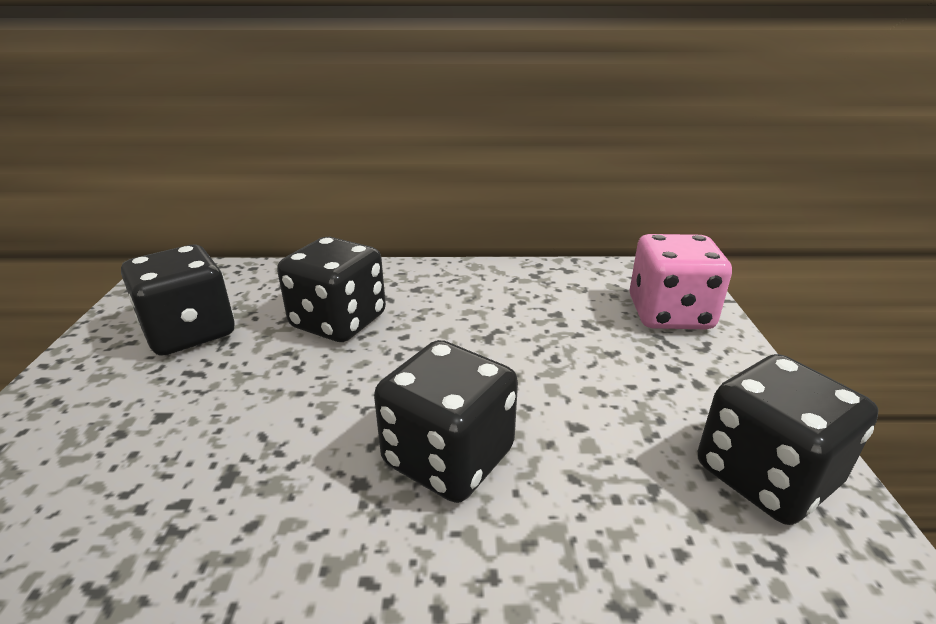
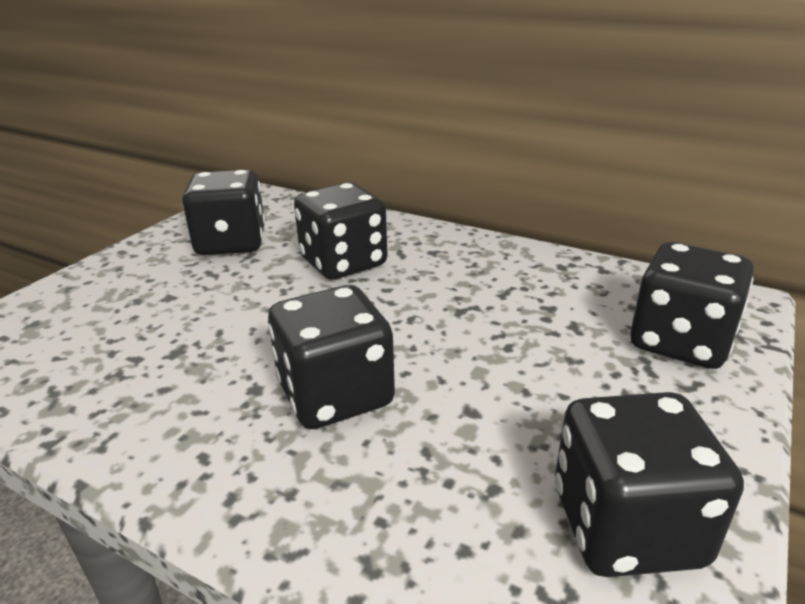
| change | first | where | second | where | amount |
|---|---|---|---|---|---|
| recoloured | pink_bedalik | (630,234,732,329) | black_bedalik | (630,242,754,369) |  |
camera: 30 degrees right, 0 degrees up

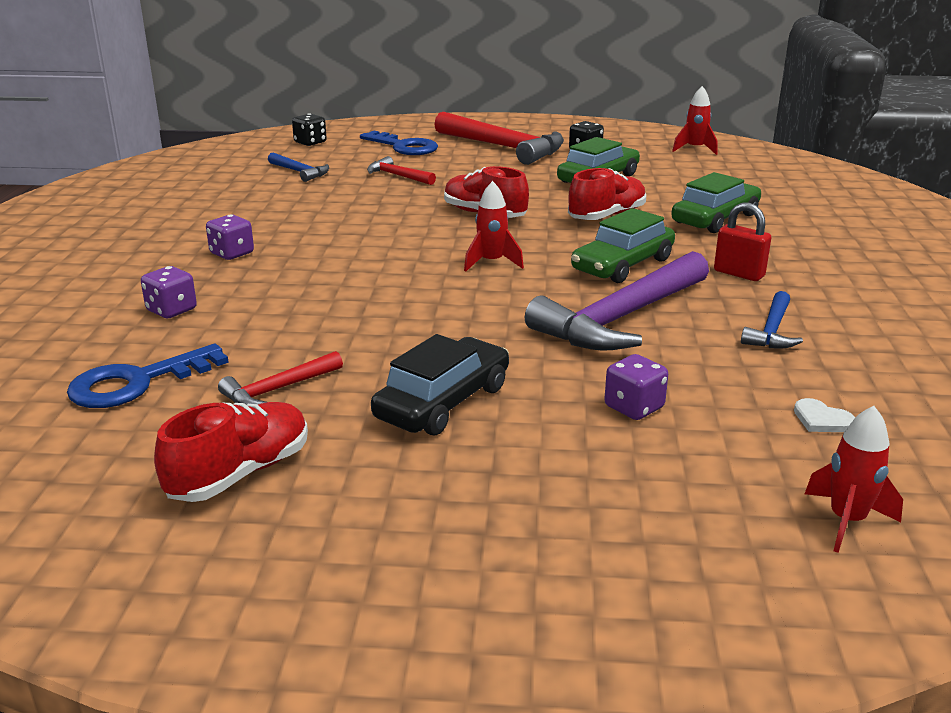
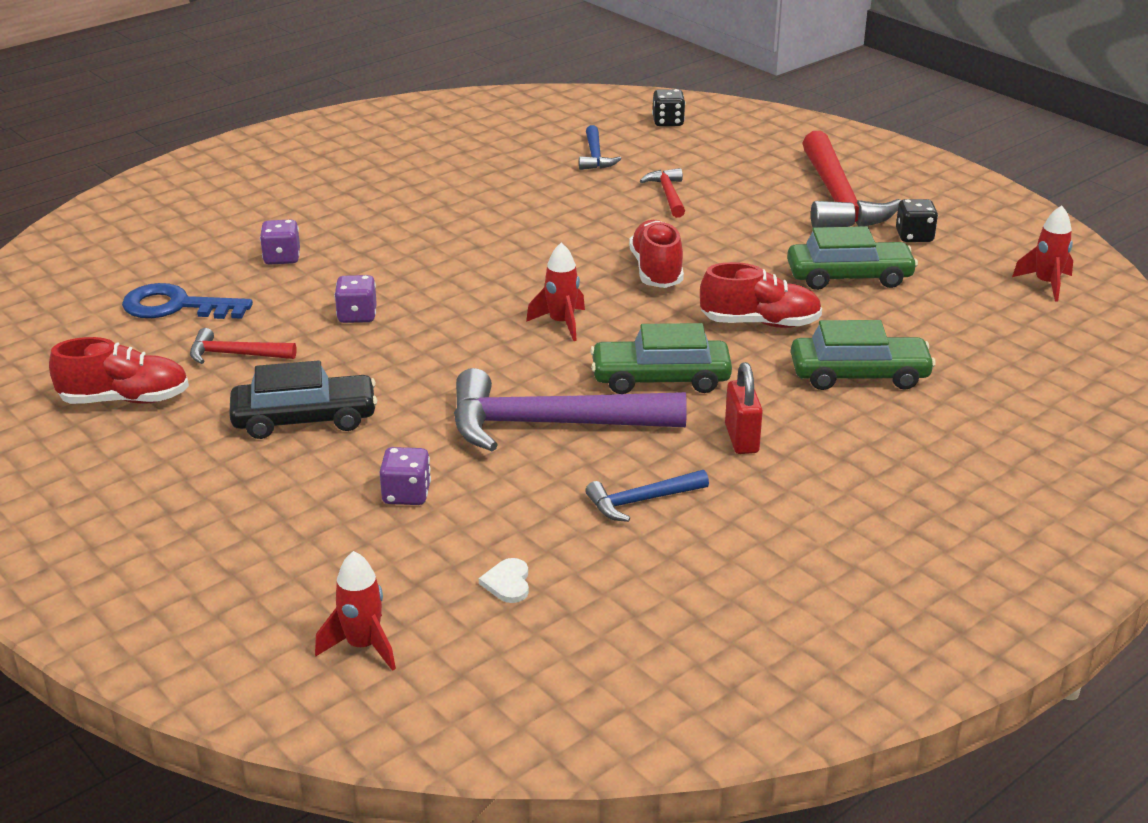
| change | first | where | second | where | amount |
|---|---|---|---|---|---|
| moved | purple_bedalik | (206,214,254,260) |  | (334,275,377,323) |  |
| removed | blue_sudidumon | (360,131,438,155) |  |  |  |
camera: 45 degrees right, 5 degrees up

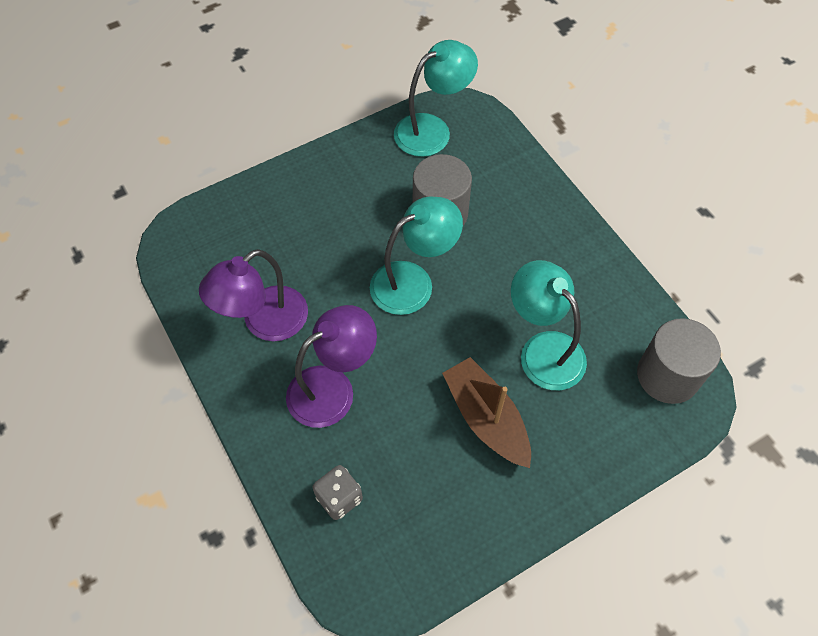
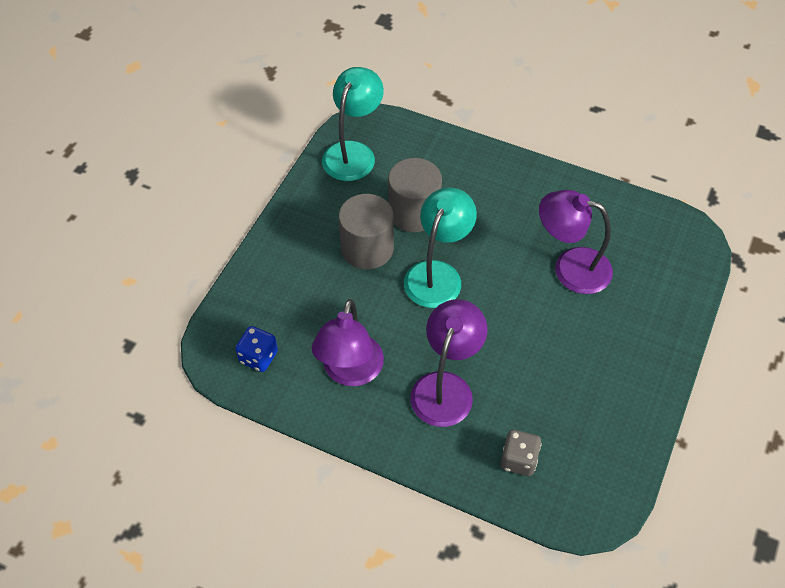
| change | first | where | second | where | amount |
|---|---|---|---|---|---|
| added |  |  | blue_bedalik | (235,326,278,372) |  |
| moved | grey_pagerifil | (637,318,721,404) |  | (338,194,394,270) |  |
| recoloured | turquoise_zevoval | (511,260,587,390) | purple_zevoval | (539,190,613,294) |  |
| removed | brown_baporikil | (442,357,531,468) |  |  |  |
camera: 35 degrees left, 5 degrees down

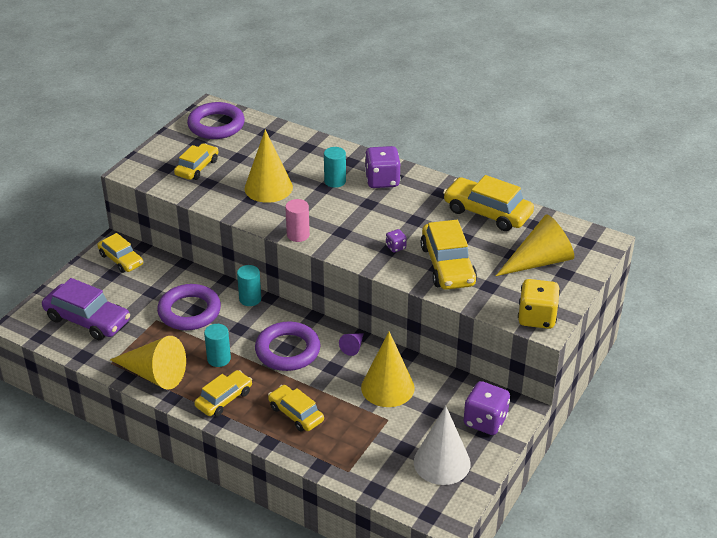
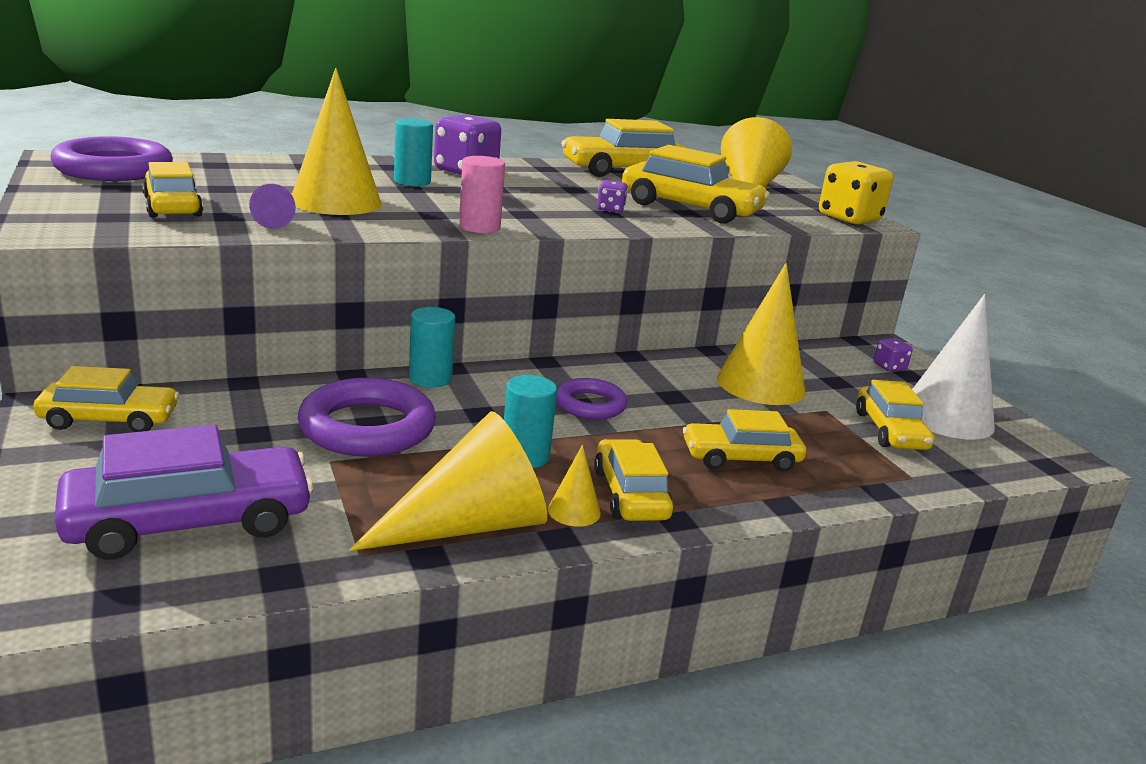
| change | first | where | second | where | amount |
|---|---|---|---|---|---|
| moved | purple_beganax | (339,333,364,356) |  | (249,184,296,229) |  |
| added |  |  | yellow_beganax | (548,444,601,527) |  |
| resized | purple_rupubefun | (255,321,321,371) |  | (556,378,627,419) | x0.60 |
| added |  |  | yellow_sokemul | (856,380,934,450) |  |
| resized | purple_bedalik | (464,381,510,435) |  | (874,338,913,372) | x0.48 |
camera: 55 degrees left, 15 degrees down

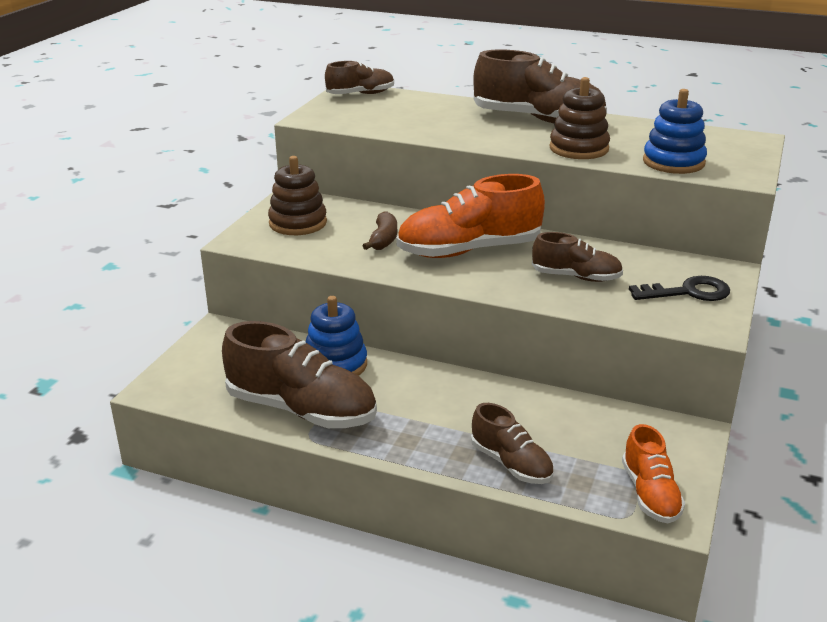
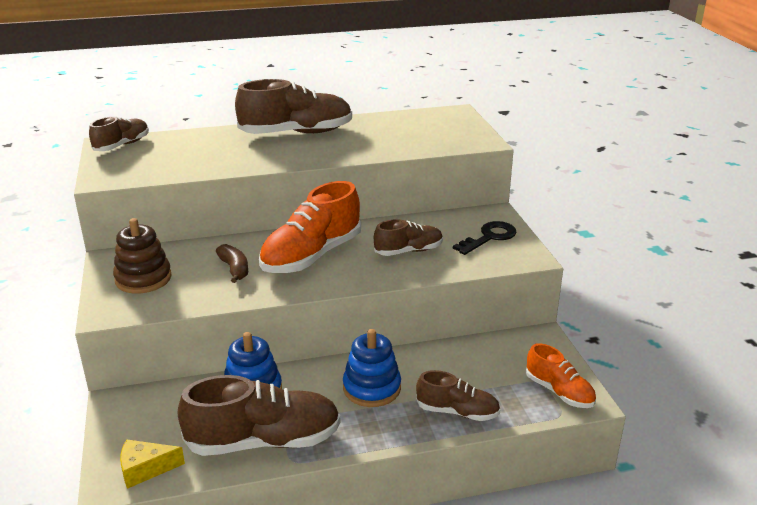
| change | first | where | second | where | amount |
|---|---|---|---|---|---|
| added |  |  | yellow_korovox | (120,439,185,489) |  |
| moved | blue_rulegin | (643,89,707,174) |  | (343,329,401,407) |  |
| removed | brown_rulegin | (549,77,610,159) |  |  |  |
camera: 35 degrees left, 0 degrees up

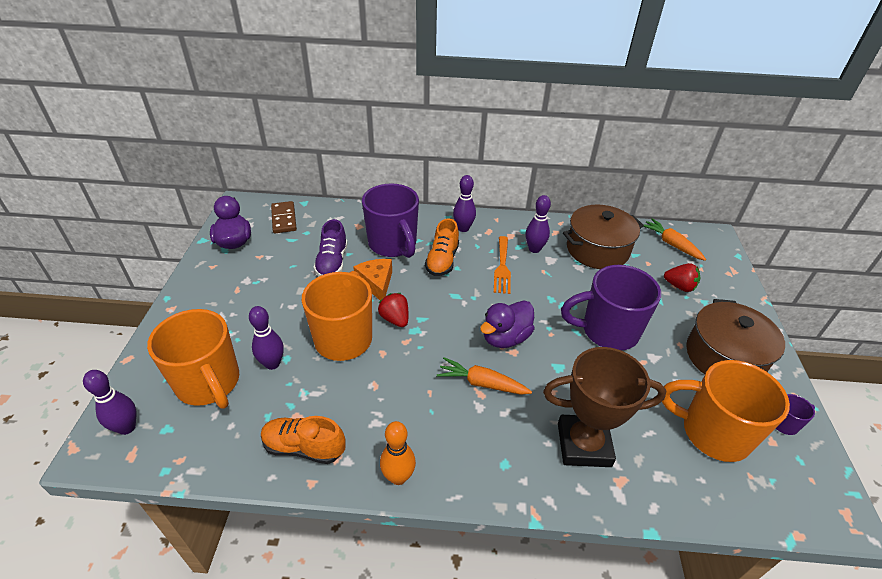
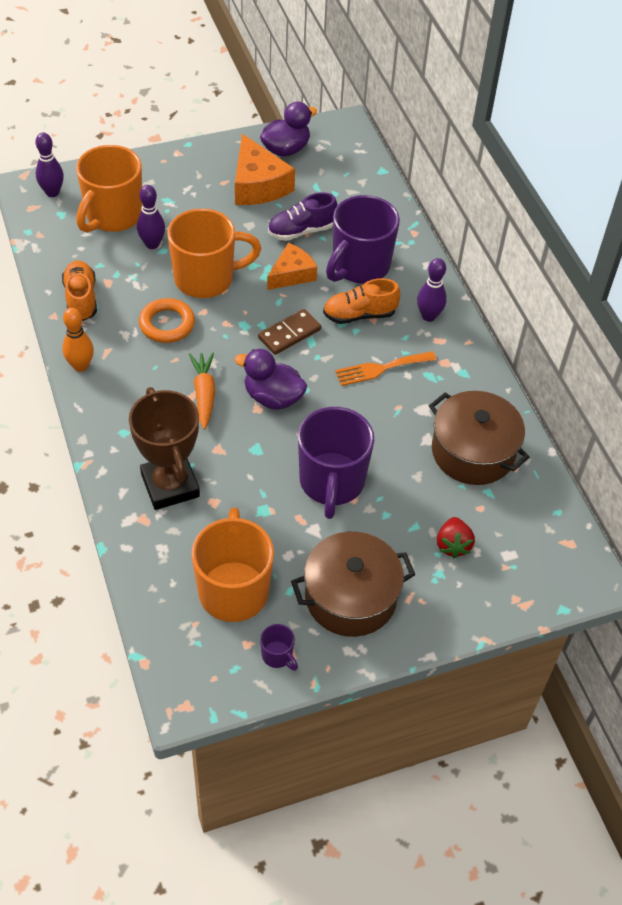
| change | first | where | second | where | amount |
|---|---|---|---|---|---|
| added |  |  | orange_rupubefun | (139,298,195,343) |  |
| added |  |  | orange_korovox | (235,134,295,205) |  |
| moved | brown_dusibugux | (271,201,297,233) |  | (258,309,321,355) |  |
| turned | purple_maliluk | (561,265,661,350) |  | (298,407,374,519) | 150 degrees counterclockwise |
| removed | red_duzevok | (378,293,408,327) |  |  |  |
| removed | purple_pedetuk | (525,195,551,253) |  |  |  |
| removed | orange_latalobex | (643,218,706,261) |  |  |  |
camera: 65 degrees right, 10 degrees up

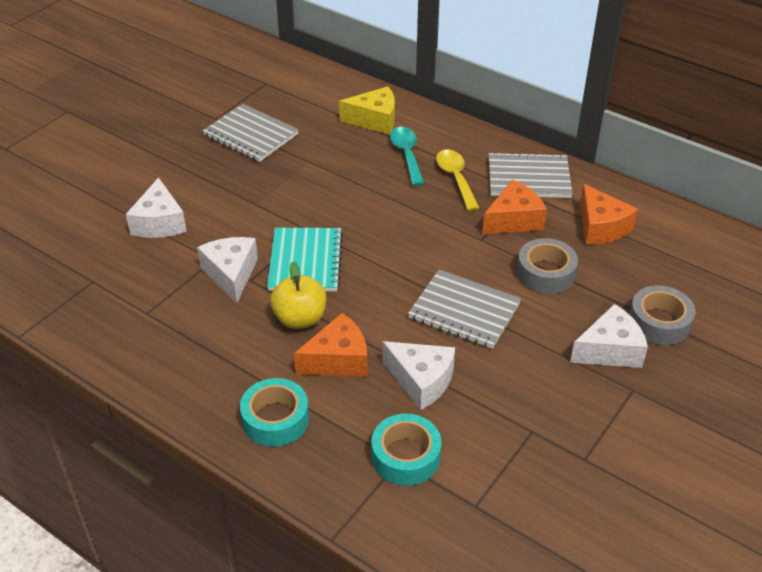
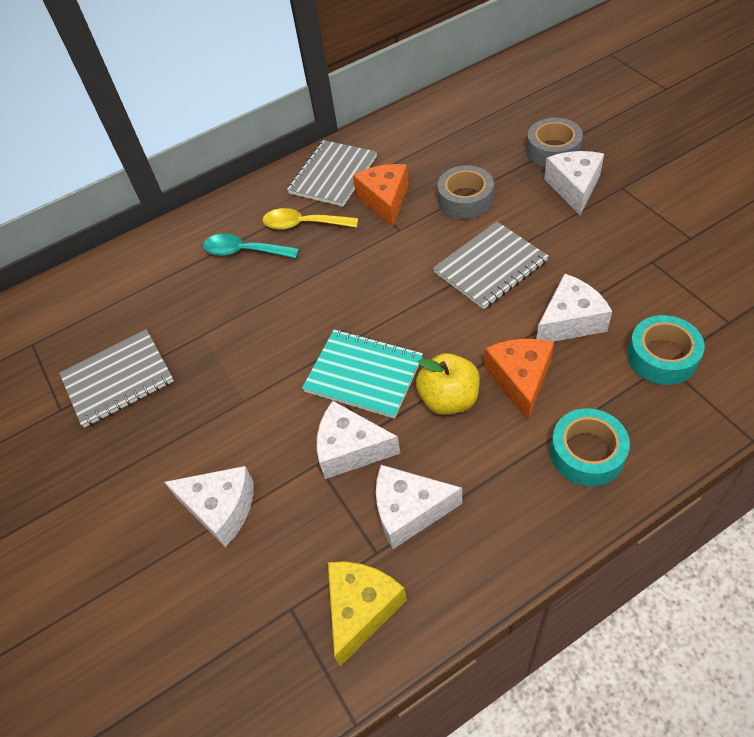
| change | first | where | second | where | amount |
|---|---|---|---|---|---|
| moved | yellow_korovox | (339,86,395,135) |  | (328,561,407,666) |  |
| added |  |  | white_korovox | (376,465,462,549) |  |
| removed | orange_korovox | (580,184,638,245) |  |  |  |
camera: 60 degrees left, 10 degrees up

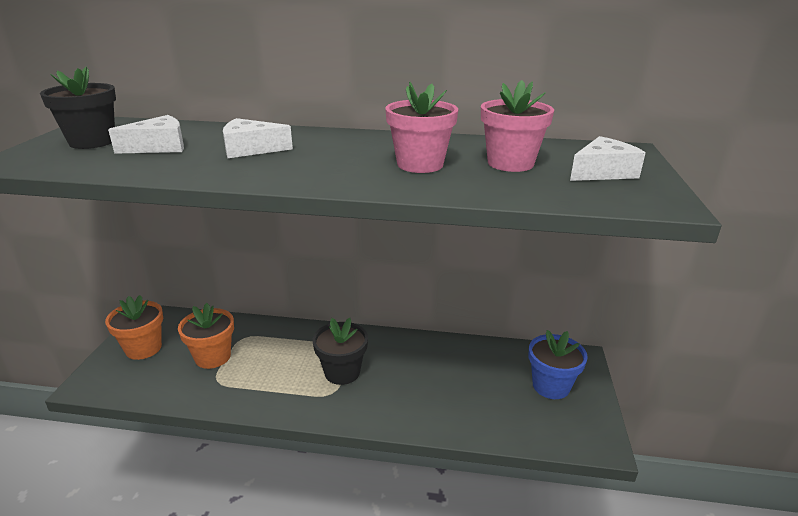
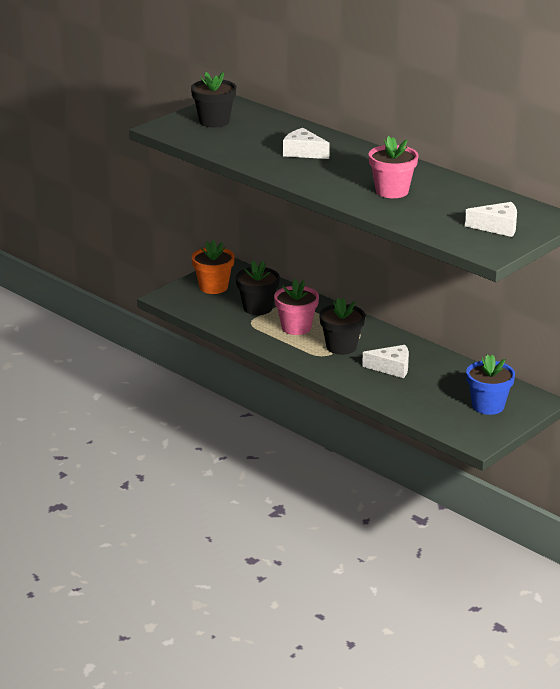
| change | first | where | second | where | amount |
|---|---|---|---|---|---|
| recoloured | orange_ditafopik | (178,303,234,369) | black_ditafopik | (236,261,280,315) |  |
| moved | pink_ditafopik | (481,80,554,172) |  | (274,279,319,335) |  |
| moved | white_korovox | (108,115,184,154) |  | (362,345,409,378) |  |
camera: 35 degrees right, 0 degrees up

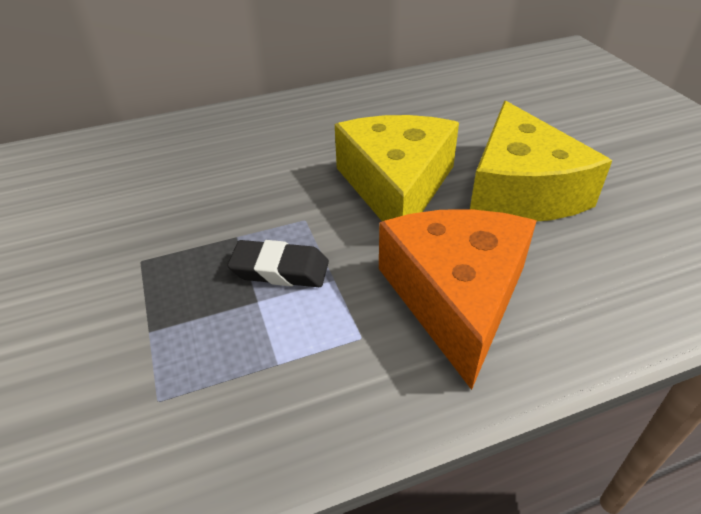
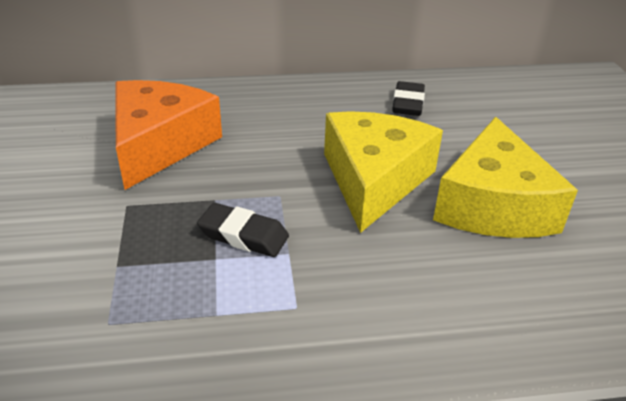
| change | first | where | second | where | amount |
|---|---|---|---|---|---|
| moved | orange_korovox | (379,209,537,390) |  | (116,80,222,190) |  |
| added |  |  | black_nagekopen | (392,81,425,116) |  |
camera: 10 degrees right, 5 degrees down

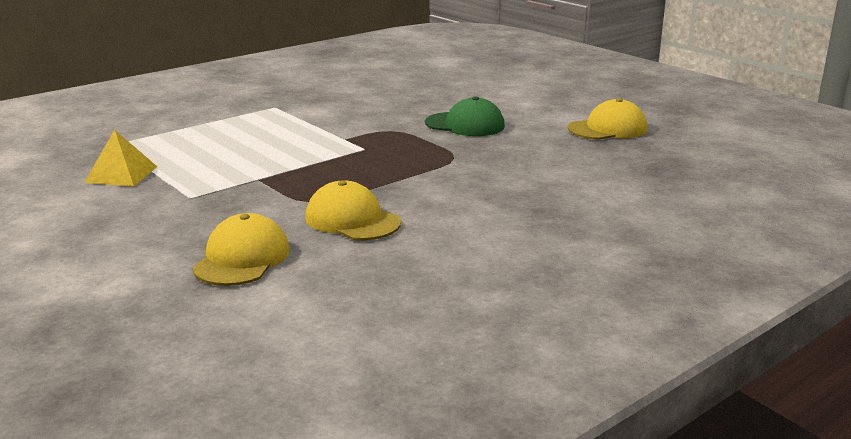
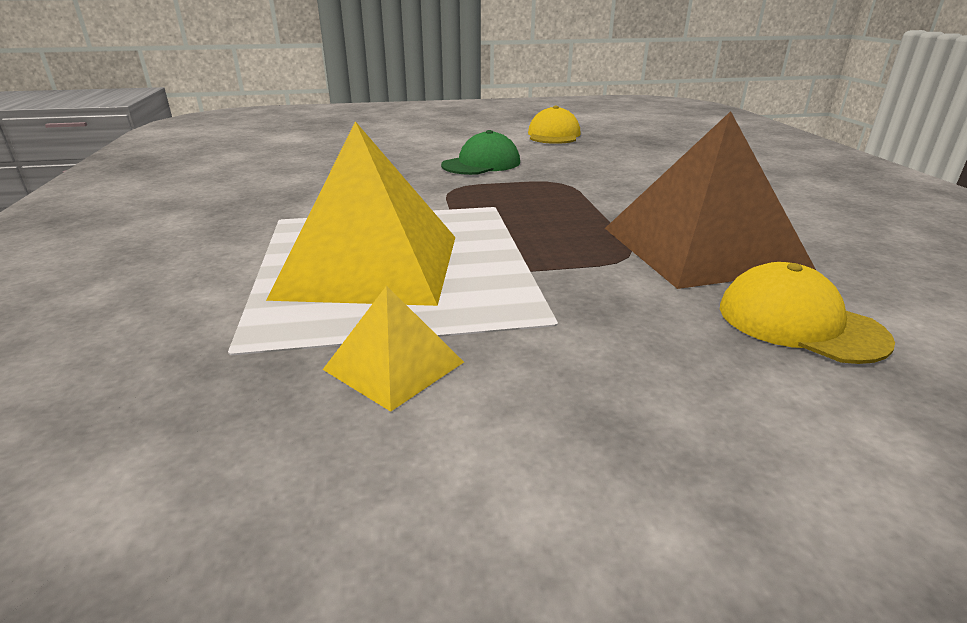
| change | first | where | second | where | amount |
|---|---|---|---|---|---|
| added |  |  | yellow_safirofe | (266,121,455,306) |  |
| replaced | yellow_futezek | (305,180,401,240) | brown_safirofe | (605,111,816,289) |  |
camera: 60 degrees left, 5 degrees up

